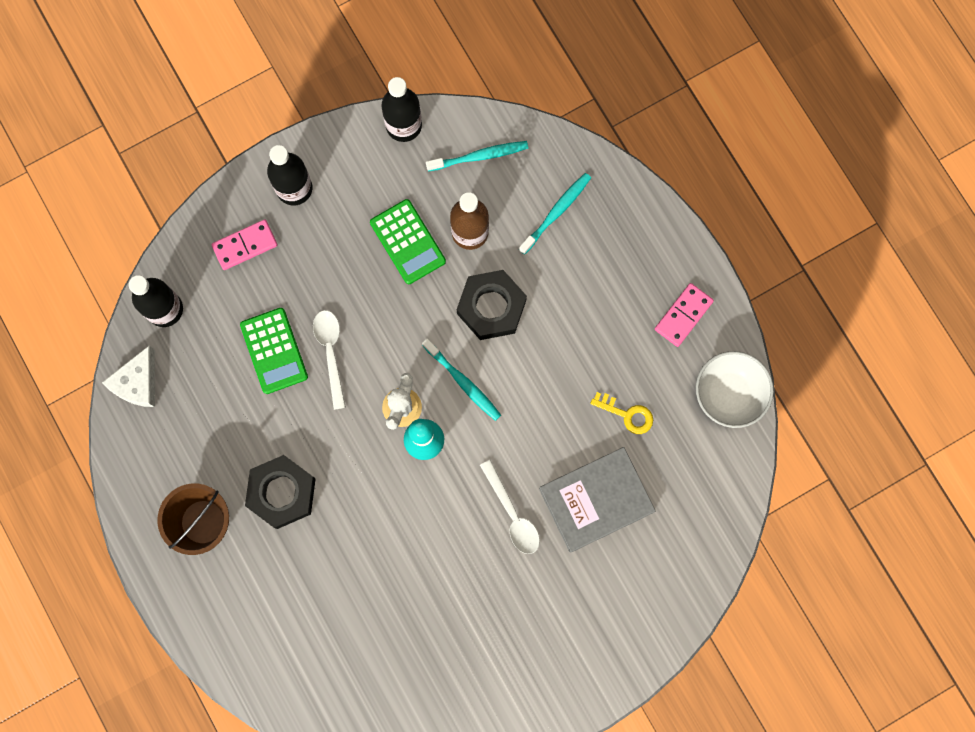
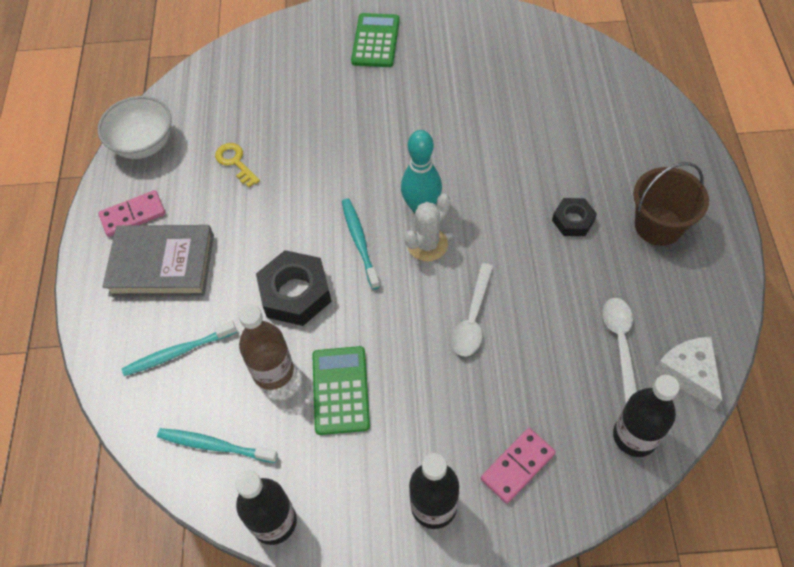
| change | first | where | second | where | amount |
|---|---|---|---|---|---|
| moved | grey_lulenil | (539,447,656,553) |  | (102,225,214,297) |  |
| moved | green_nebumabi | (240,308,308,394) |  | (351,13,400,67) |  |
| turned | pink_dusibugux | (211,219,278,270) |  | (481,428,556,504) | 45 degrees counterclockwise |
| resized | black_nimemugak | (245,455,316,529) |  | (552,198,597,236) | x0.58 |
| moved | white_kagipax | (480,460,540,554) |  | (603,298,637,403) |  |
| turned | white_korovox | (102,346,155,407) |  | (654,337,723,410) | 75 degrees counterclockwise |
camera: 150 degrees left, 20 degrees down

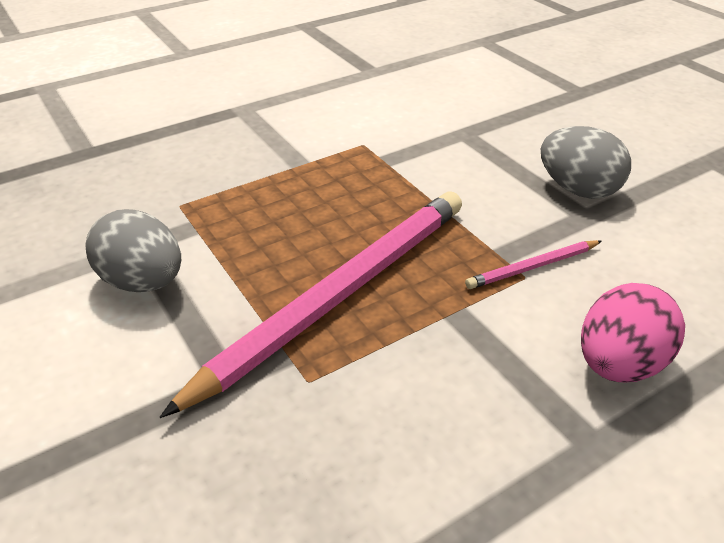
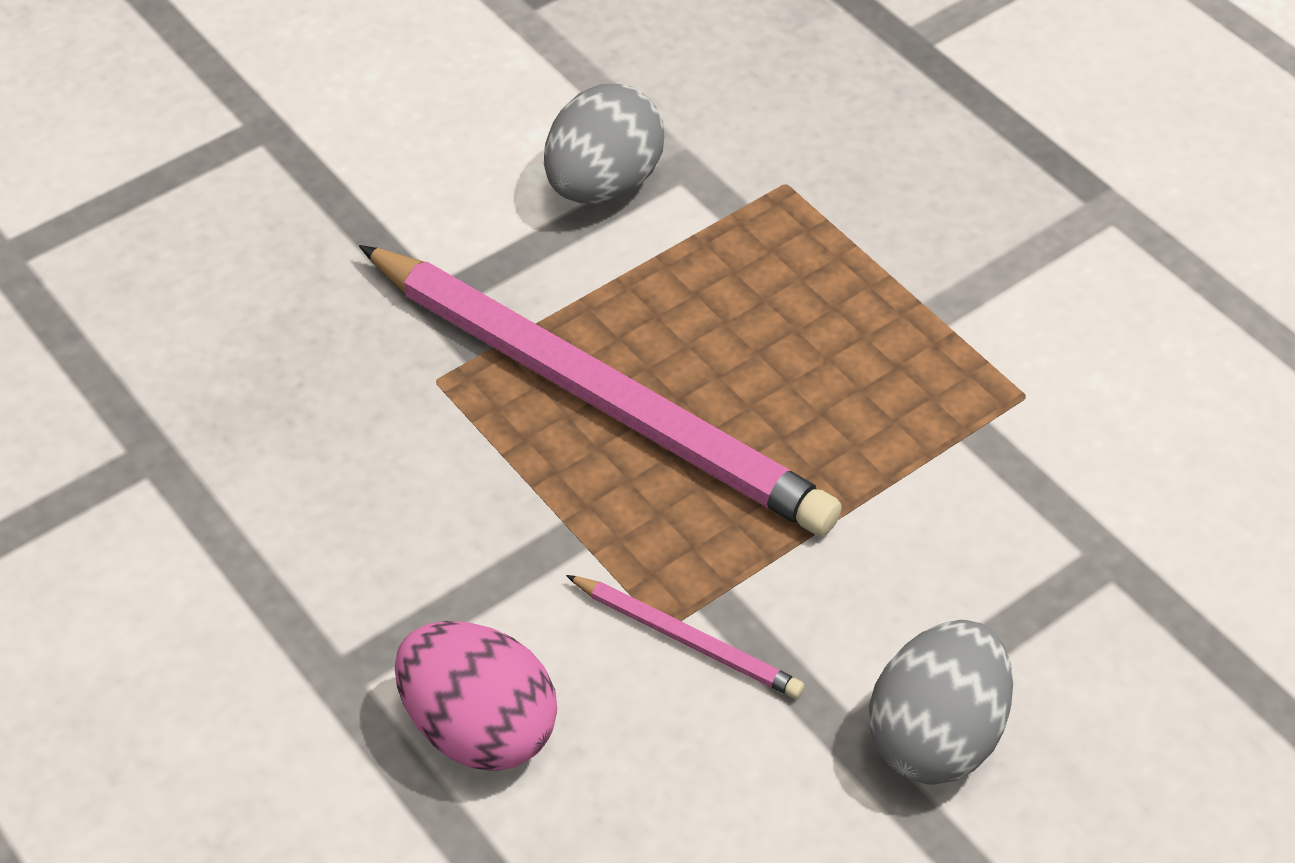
| change | first | where | second | where | amount |
|---|---|---|---|---|---|
| turned | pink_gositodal | (465,240,602,289) |  | (566,575,804,698) | 150 degrees clockwise |
camera: 85 degrees right, 10 degrees up

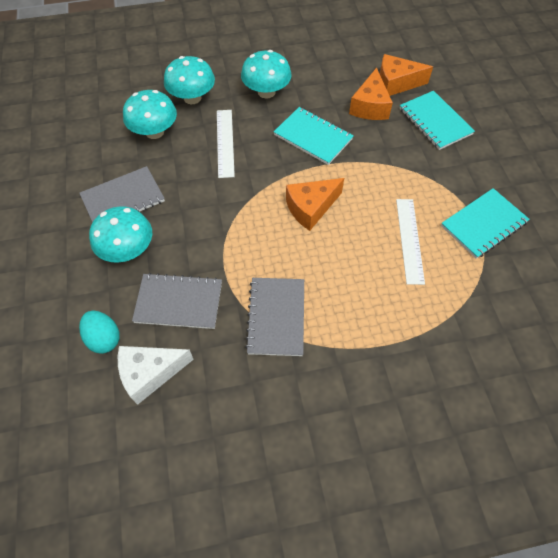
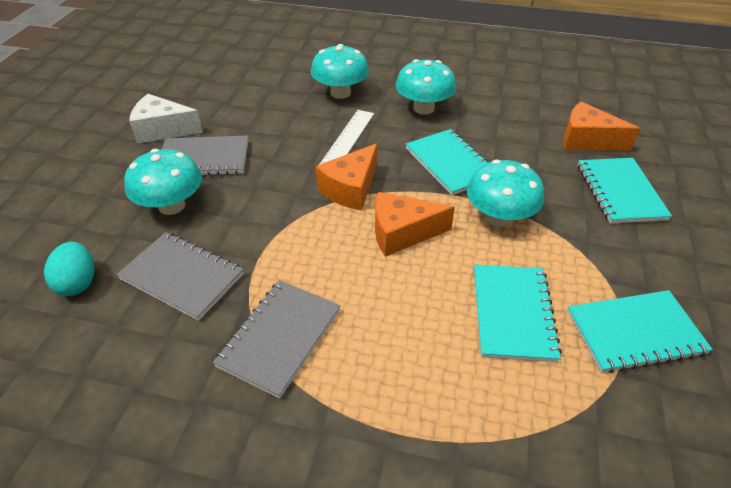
| change | first | where | second | where | amount |
|---|---|---|---|---|---|
| moved | white_korovox | (118,346,194,405) |  | (129,94,203,144) |  |
| moved | orange_korovox | (349,68,393,120) |  | (316,143,378,211) |  |
| moved | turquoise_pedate | (123,90,177,139) |  | (467,159,544,227) |  |
| replaced | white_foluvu | (396,199,425,285) | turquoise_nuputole | (474,265,562,362) |  |
camera: 25 degrees right, 15 degrees down

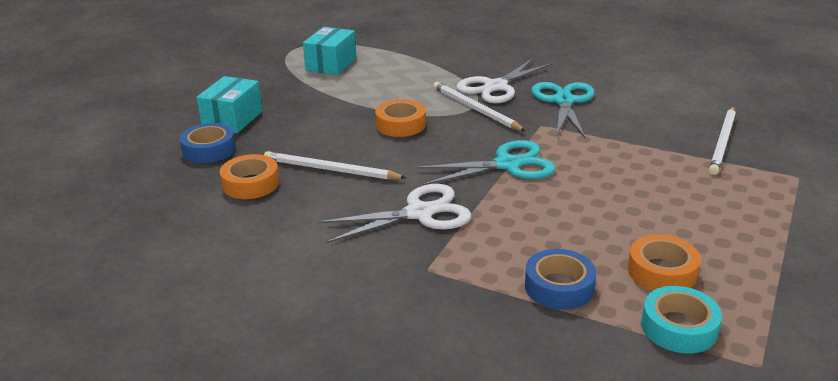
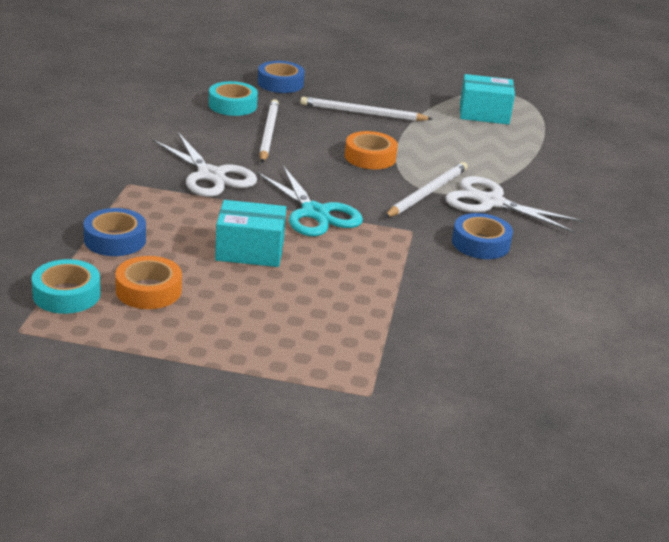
| change | first | where | second | where | amount |
|---|---|---|---|---|---|
| recoloured | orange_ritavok | (220,154,279,199) | turquoise_ritavok | (209,81,258,116) |  |
| moved | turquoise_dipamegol | (196,76,263,133) |  | (215,200,286,267) |  |
| moved | white_gositodal | (709,106,736,175) |  | (300,97,432,121) |  |
| replaced | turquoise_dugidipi | (532,82,595,138) | blue_ritavok | (452,213,513,259) |  |
camera: 70 degrees right, 0 degrees up

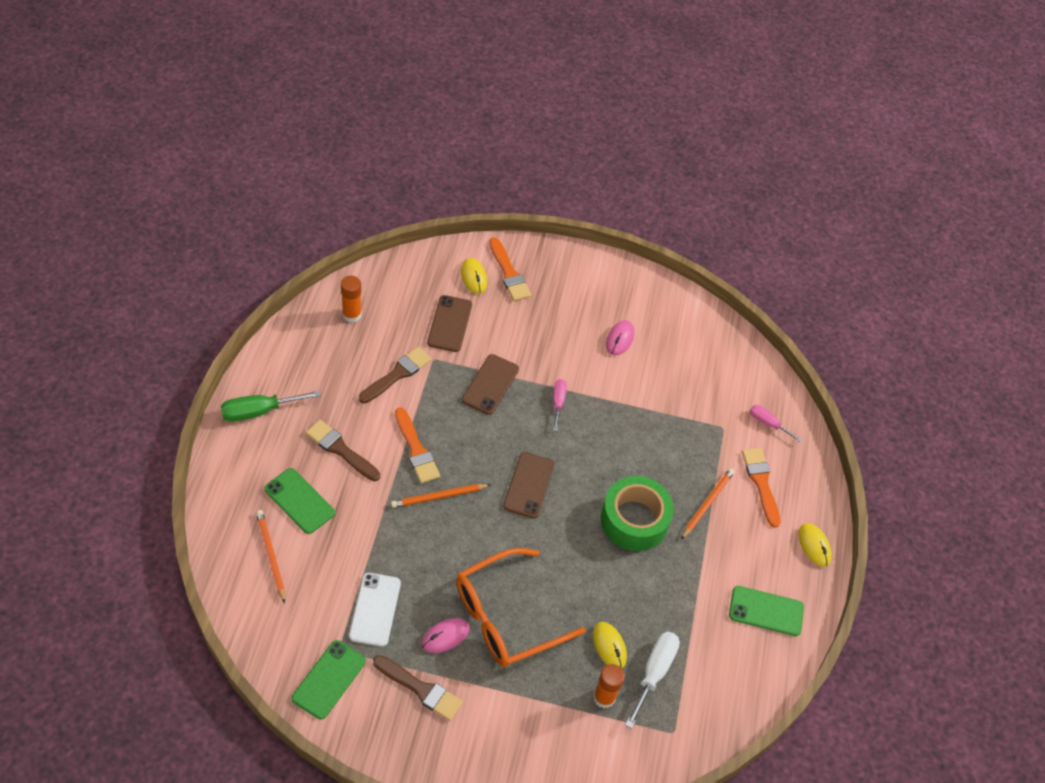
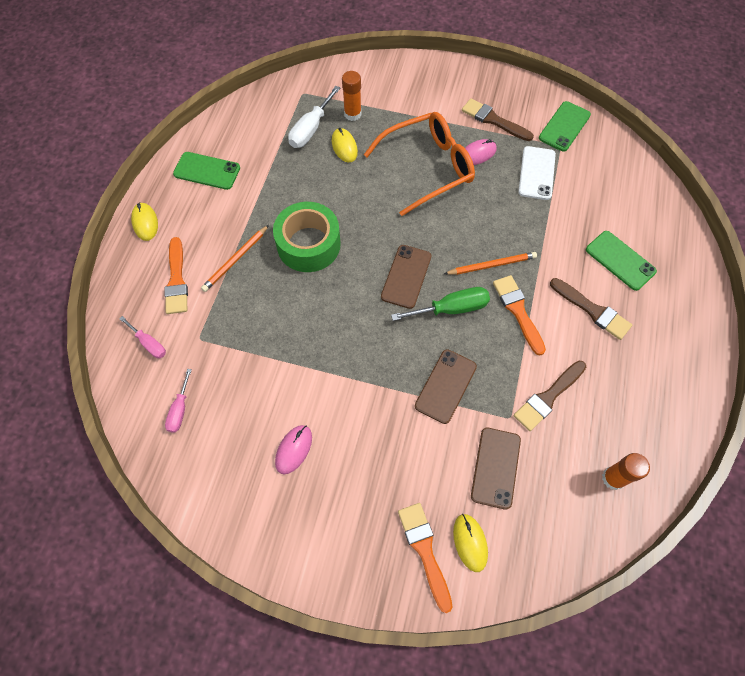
| change | first | where | second | where | amount |
|---|---|---|---|---|---|
| moved | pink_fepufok | (553,379,567,431) |  | (165,369,192,433) |  |
| moved | green_fepufok | (221,391,321,422) |  | (391,287,490,321) |  |
| removed | orange_gositodal | (256,510,285,603) |  |  |  |
camera: 170 degrees left, 10 degrees up

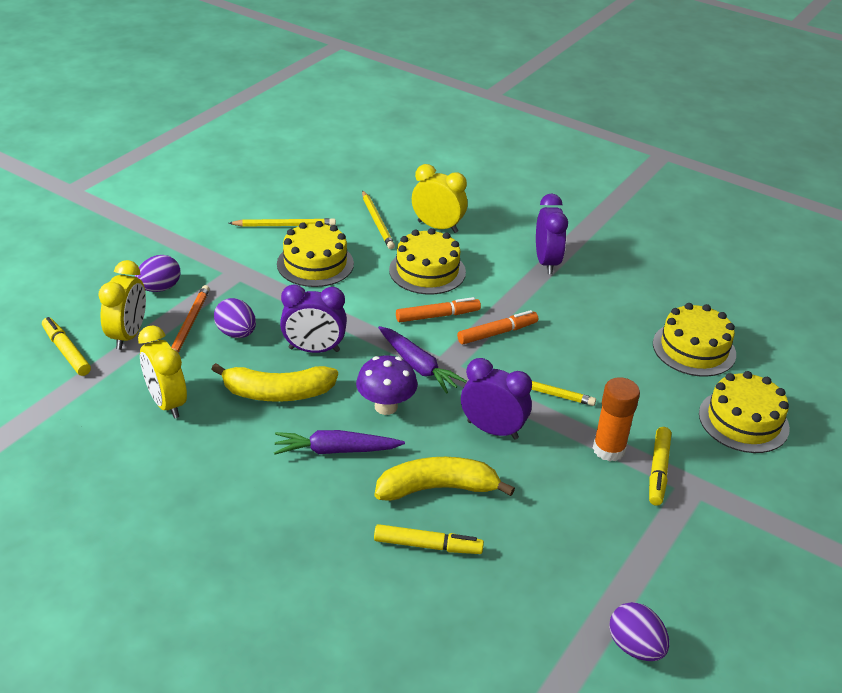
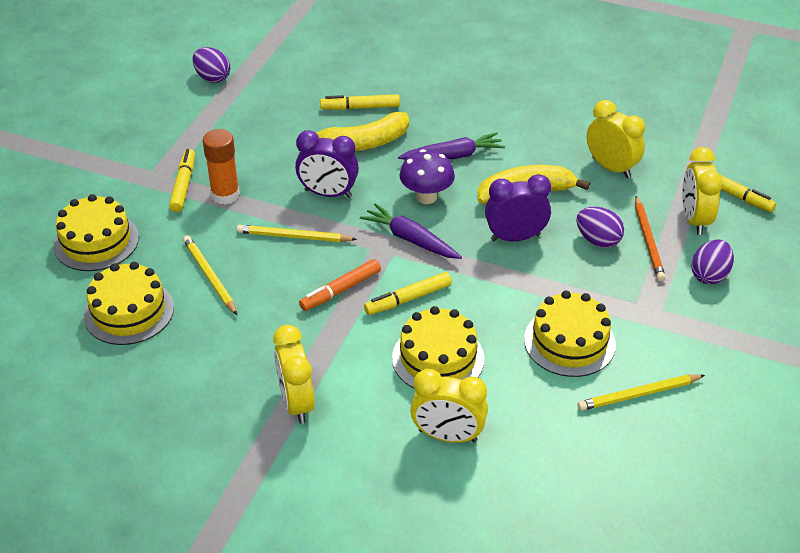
| change | first | where | second | where | amount |
|---|---|---|---|---|---|
| moved | yellow_gositodal | (362,190,395,249) |  | (183,235,237,315) |  |
| recoloured | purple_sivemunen | (536,193,568,274) | yellow_sivemunen | (273,325,315,424) |  |
| recoloured | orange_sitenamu | (396,297,481,322) | yellow_sitenamu | (364,272,452,315) |  |
camera: 170 degrees right, 5 degrees up

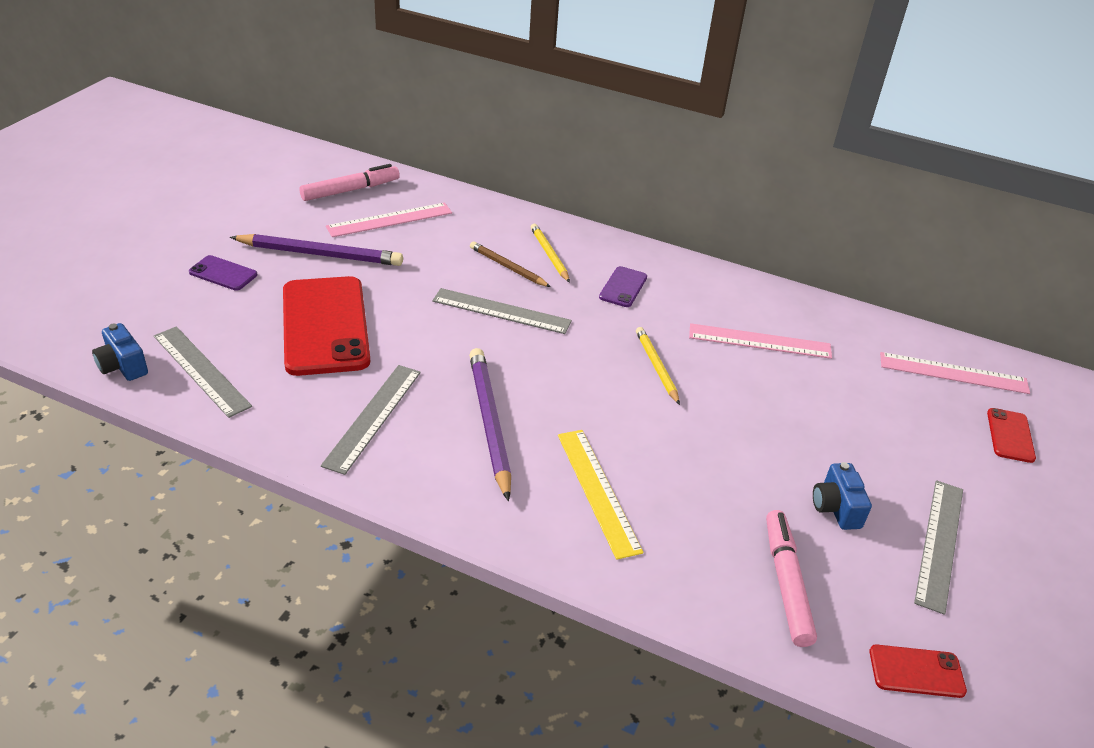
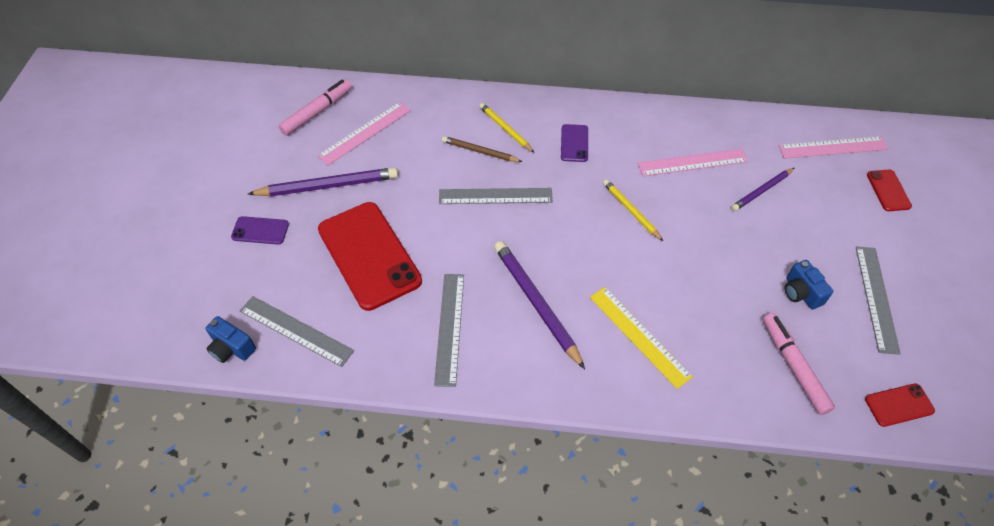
| change | first | where | second | where | amount |
|---|---|---|---|---|---|
| added |  |  | purple_gositodal | (731,168,794,211) |  |
camera: 15 degrees left, 15 degrees up

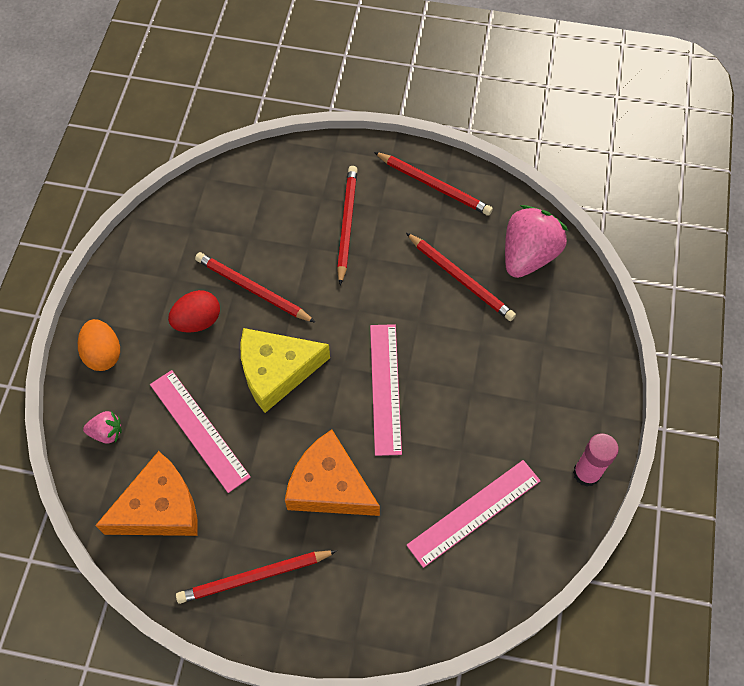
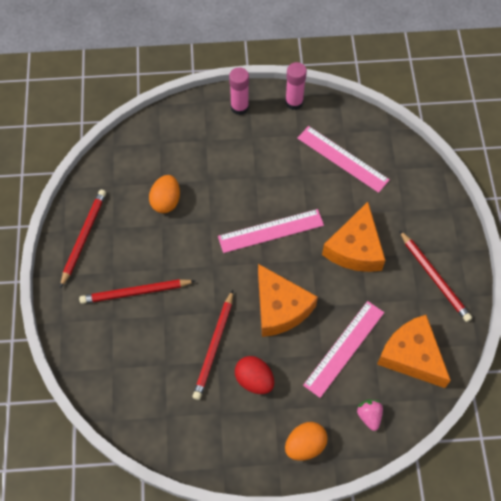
| change | first | where | second | where | amount |
|---|---|---|---|---|---|
| replaced | red_gositodal | (406,233,516,321) | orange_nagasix | (149,175,180,213) |  |
| added |  |  | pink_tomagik | (229,67,249,115) |  |
| recoloured | yellow_korovox | (240,328,330,413) | orange_korovox | (258,264,318,337) |  |
| removed | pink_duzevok | (505,205,568,278) |  |  |  |
camera: 105 degrees left, 0 degrees up

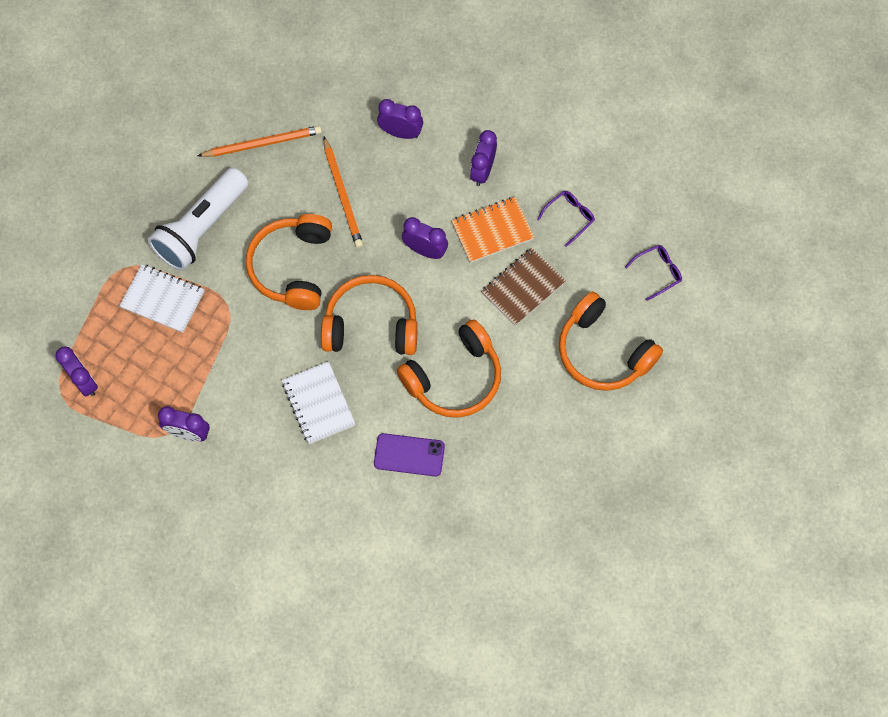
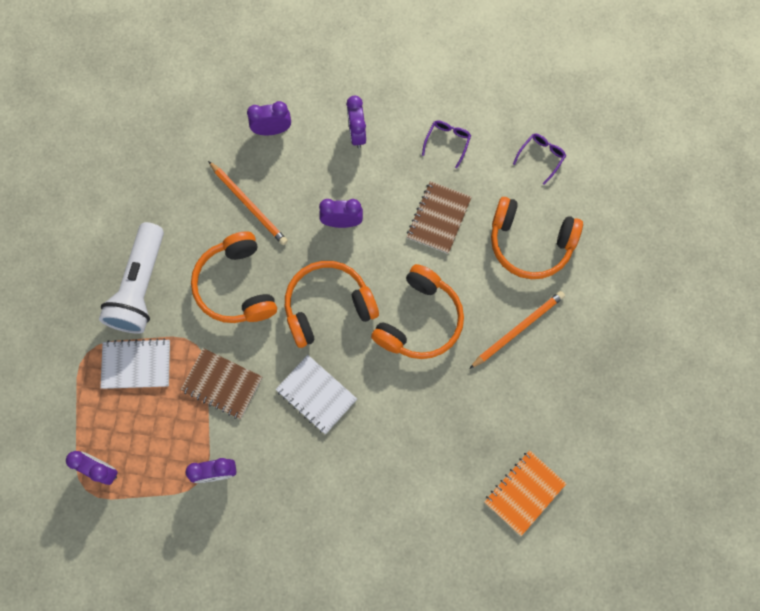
| change | first | where | second | where | amount |
|---|---|---|---|---|---|
| added |  |  | brown_nuputole | (181,348,262,419) |  |
| moved | orange_gositodal | (198,126,322,157) |  | (469,291,565,369) |  |
| moved | orange_nuputole | (451,197,534,263) |  | (484,450,566,536) |  |
| removed | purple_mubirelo | (374,433,445,476) |  |  |  |
camera: 25 degrees left, 5 degrees up

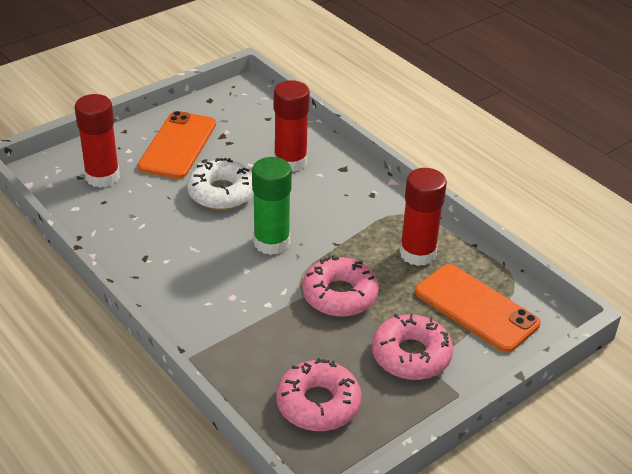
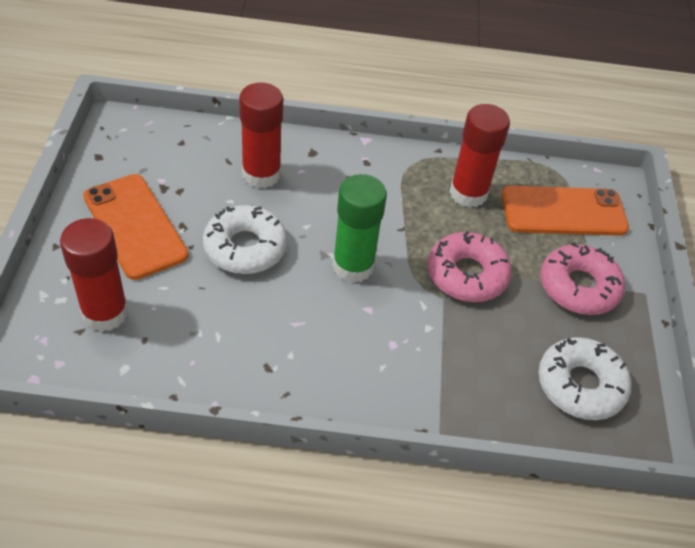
| change | first | where | second | where | amount |
|---|---|---|---|---|---|
| recoloured | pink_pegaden | (276,358,362,431) | white_pegaden | (538,337,632,420) |  |
camera: 50 degrees left, 10 degrees up

